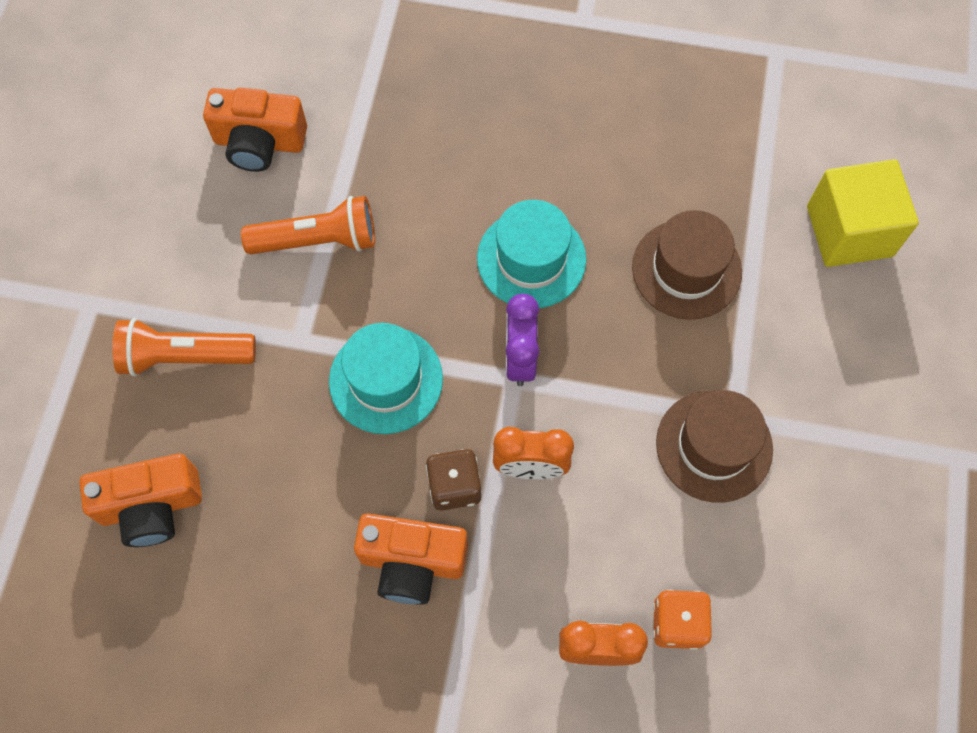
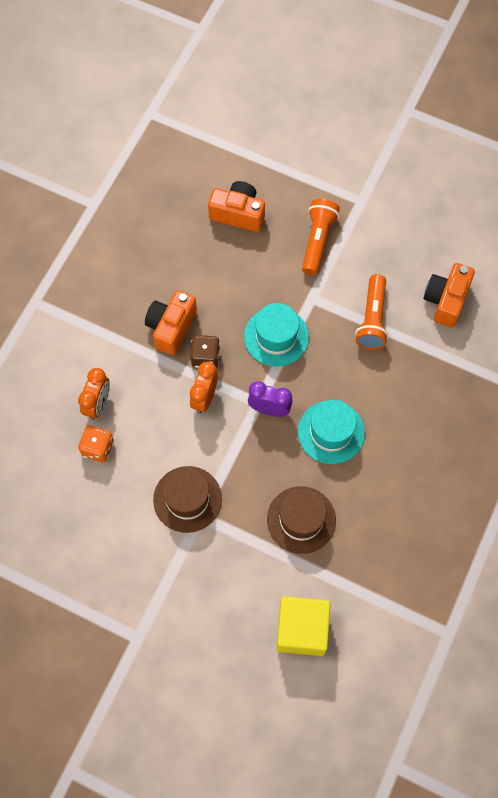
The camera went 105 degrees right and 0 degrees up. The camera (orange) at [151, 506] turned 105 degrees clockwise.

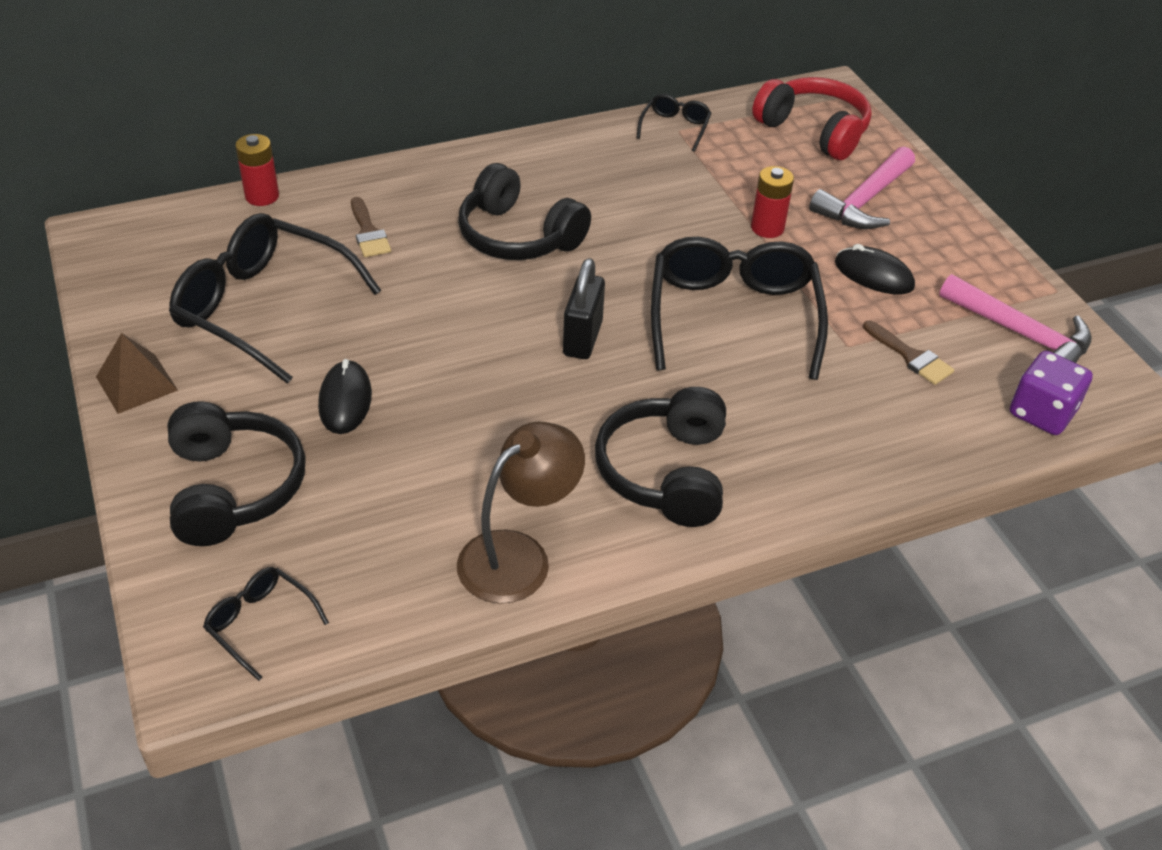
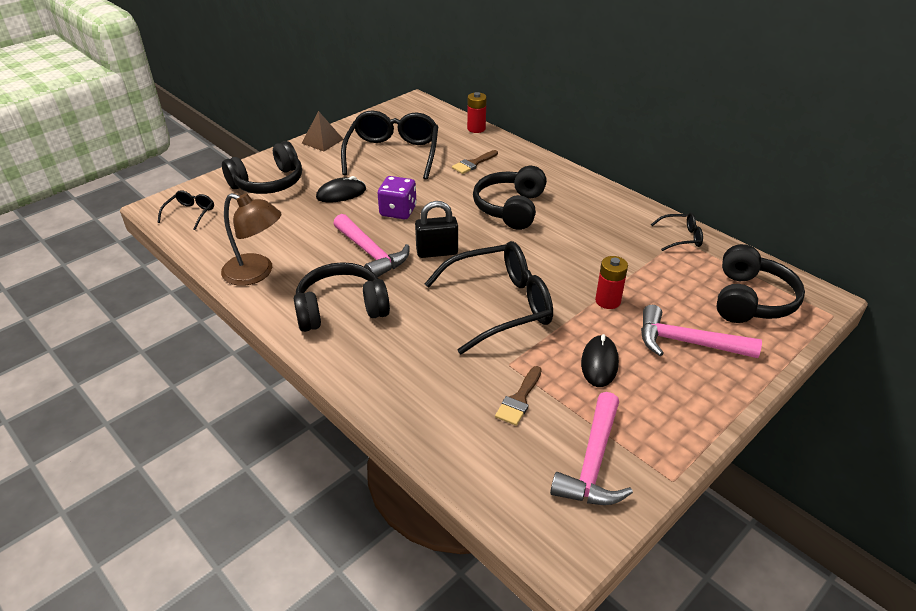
The camera went 70 degrees right and 5 degrees down. The hammer (pink) at [371, 253] appeared. The dice (purple) moved from [1041, 413] to [398, 211]. The headphones (red) at [813, 131] became the headphones (black) at [750, 300].

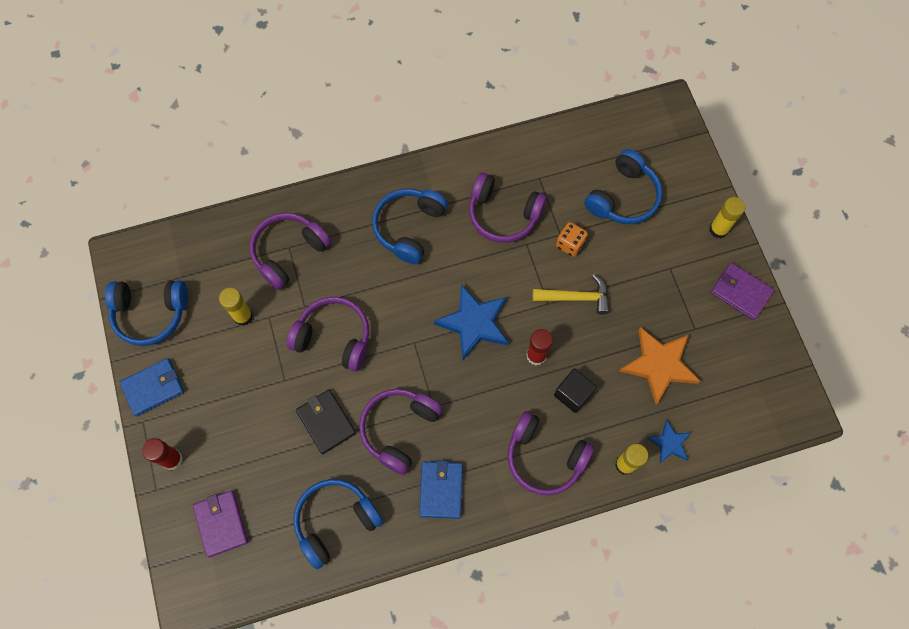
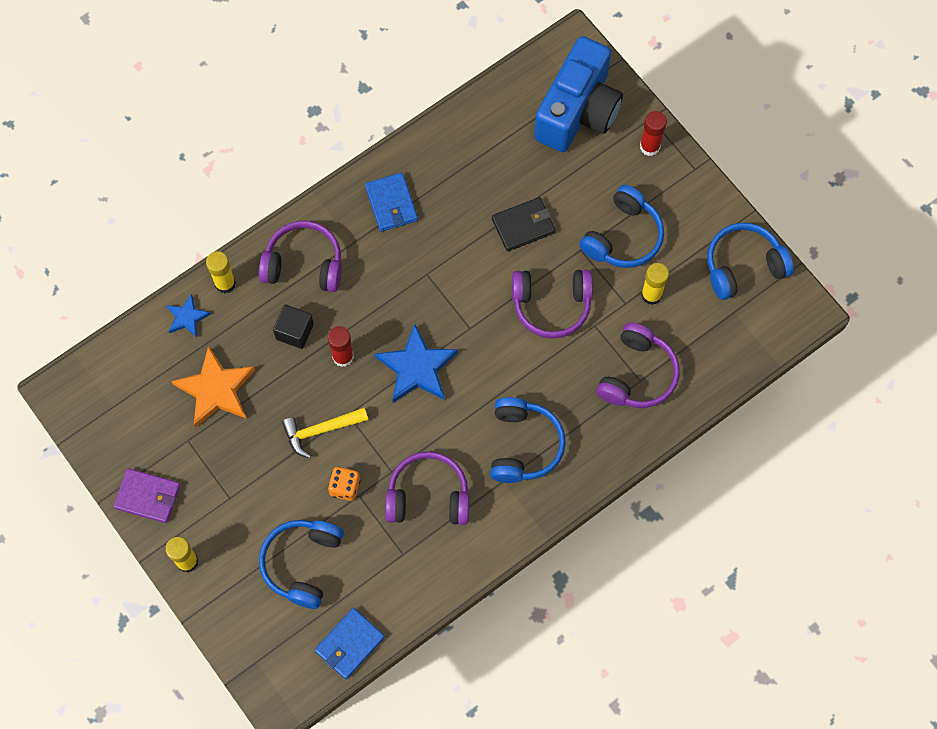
The camera went 160 degrees right and 0 degrees up. The wallet (blue) moved from [153, 387] to [349, 644]. The wallet (black) at [326, 422] turned 60 degrees counterclockwise. The wallet (purple) at [221, 523] was replaced by the camera (blue) at [578, 111]. The headphones (blue) moved from [335, 521] to [623, 237]. The headphones (purple) at [399, 429] disappeared.

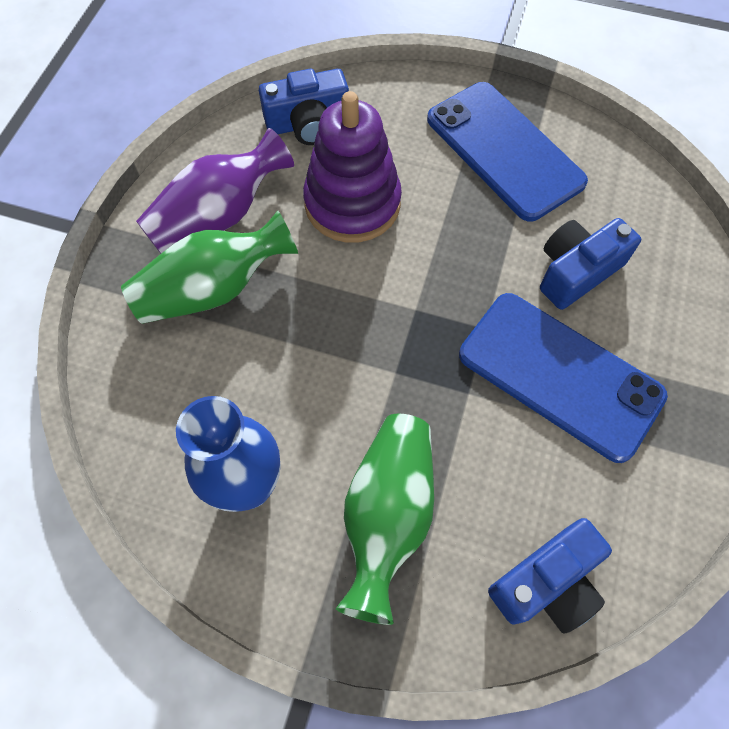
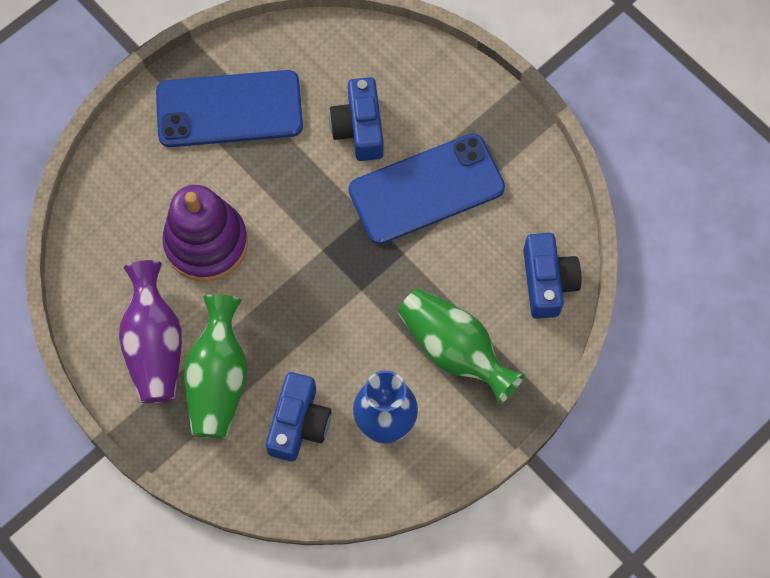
The camera went 60 degrees left and 5 degrees up. The camera (blue) moved from [308, 123] to [299, 423].

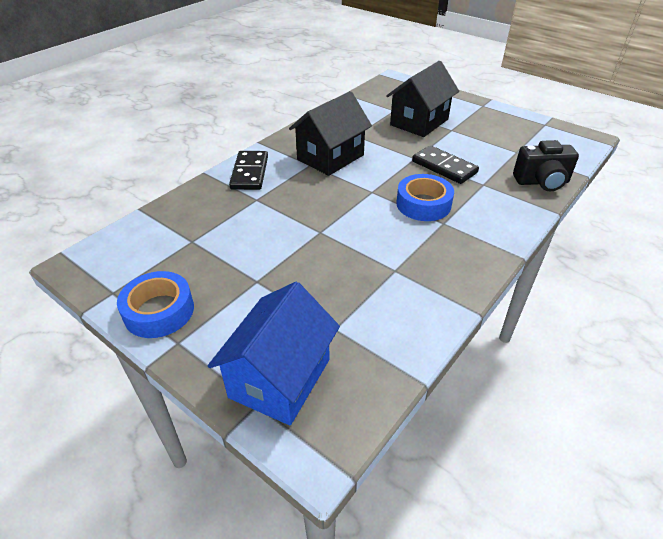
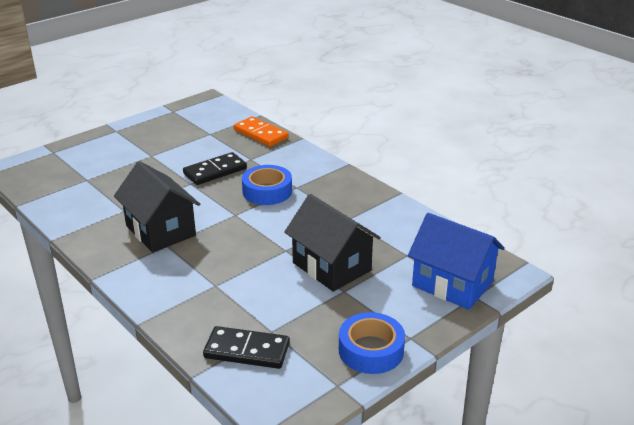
The camera went 80 degrees left and 10 degrees down. The domino (black) moved from [250, 173] to [247, 350]. The camera (black) at [541, 182] was replaced by the domino (orange) at [261, 134]. The house (black) moved from [419, 122] to [331, 266].

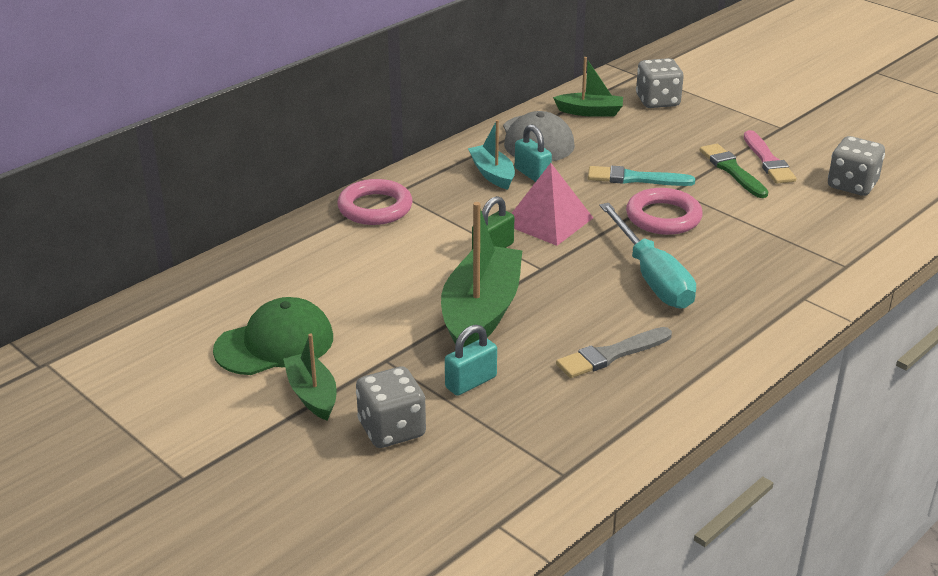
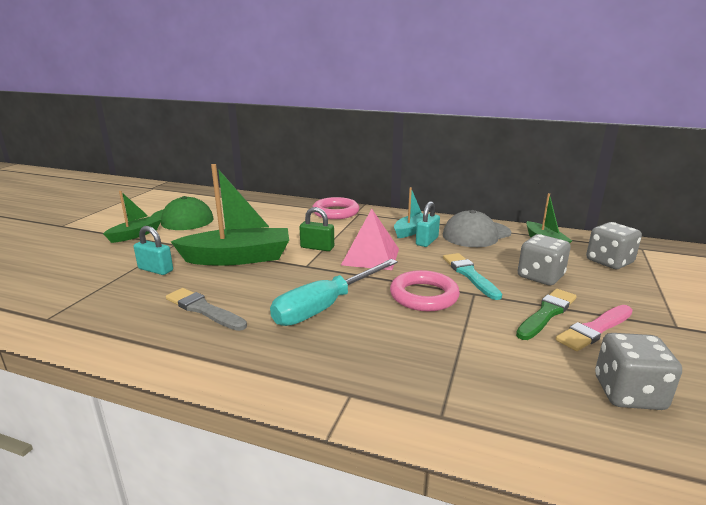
The camera went 65 degrees right and 10 degrees down. The dice (grey) moved from [391, 429] to [540, 277].

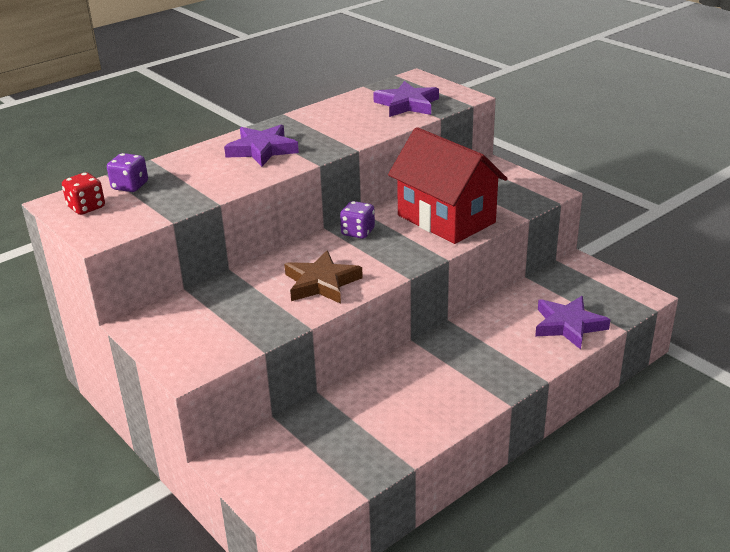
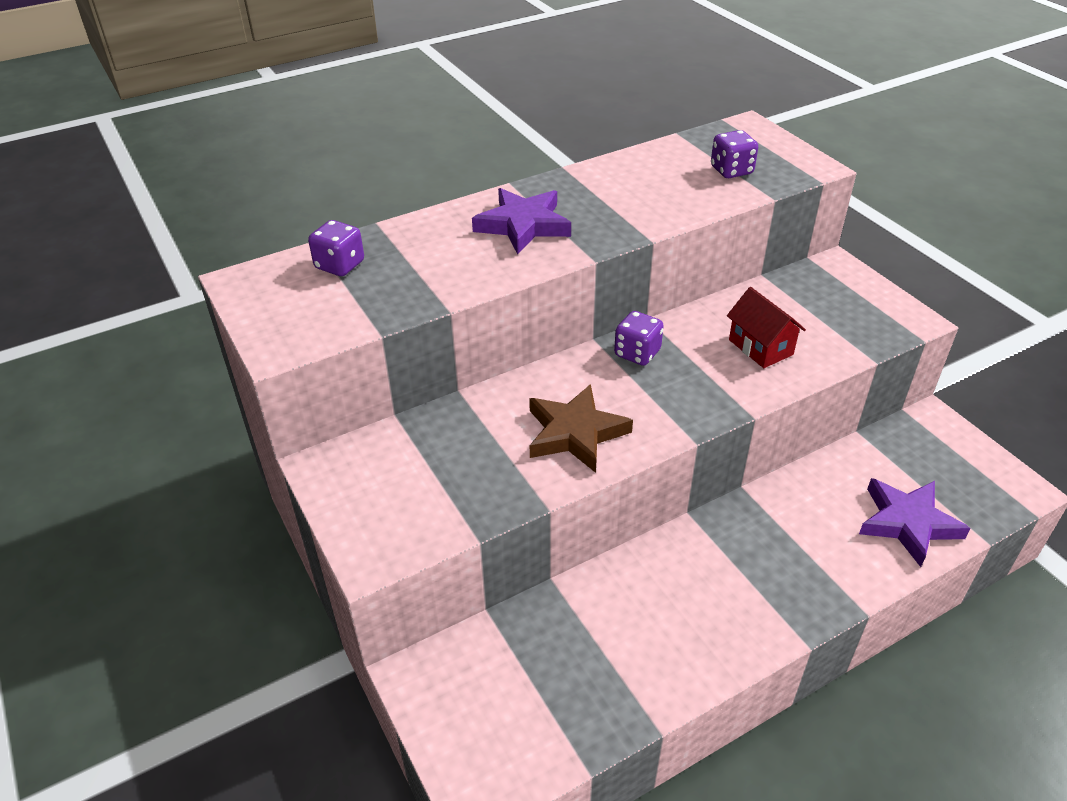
The camera went 10 degrees right and 10 degrees up. The star (purple) at [407, 104] was replaced by the dice (purple) at [731, 170]. The house (red) at [446, 219] changed to 0.48 times the size. The dice (red) at [86, 207] disappeared.

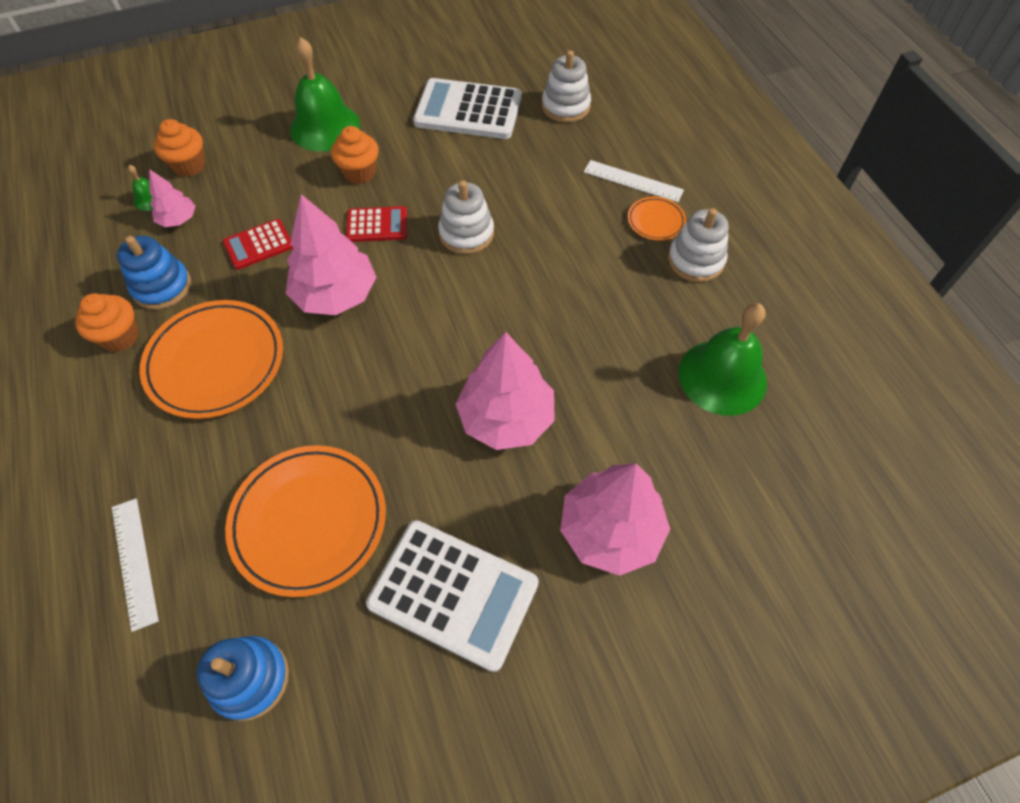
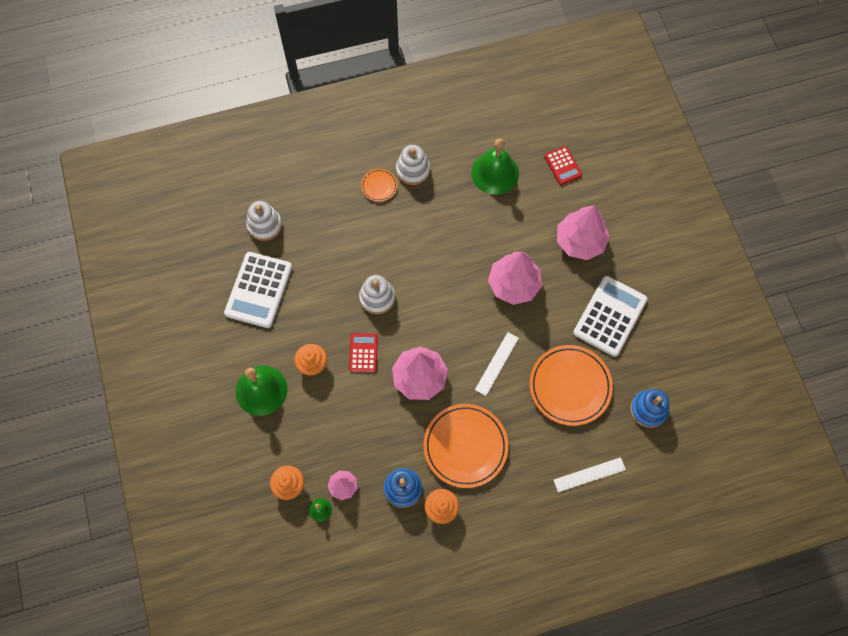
The camera went 85 degrees left and 10 degrees up. The ruler (white) moved from [633, 181] to [497, 363]. The calculator (red) moved from [258, 245] to [562, 166].

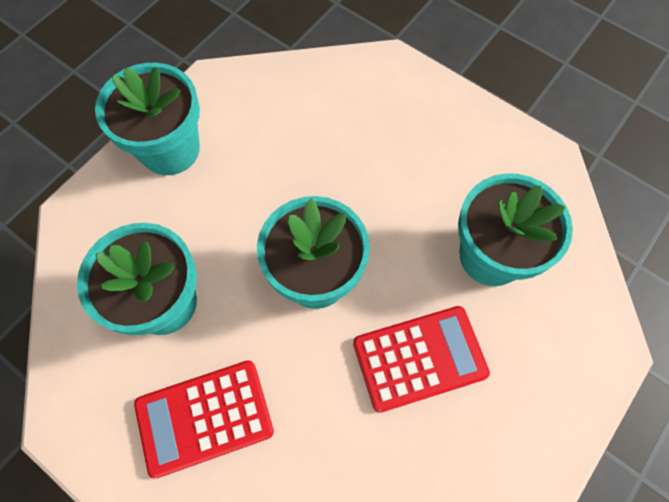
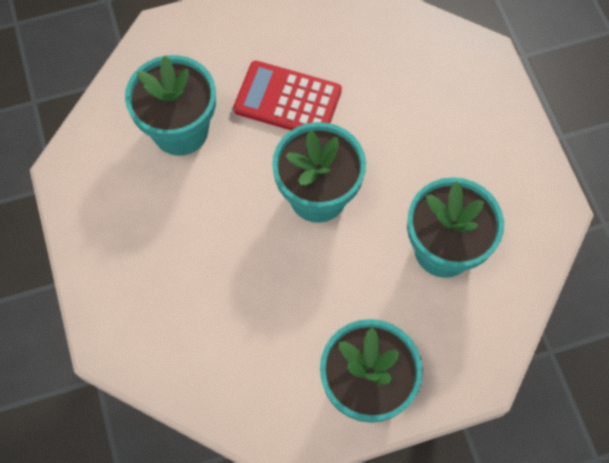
The camera went 145 degrees left and 0 degrees up. The calculator (red) at [204, 417] disappeared.

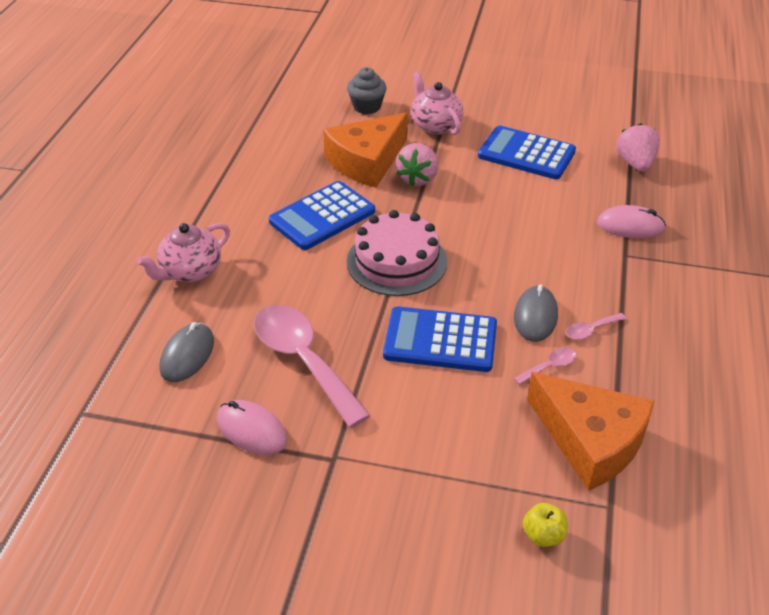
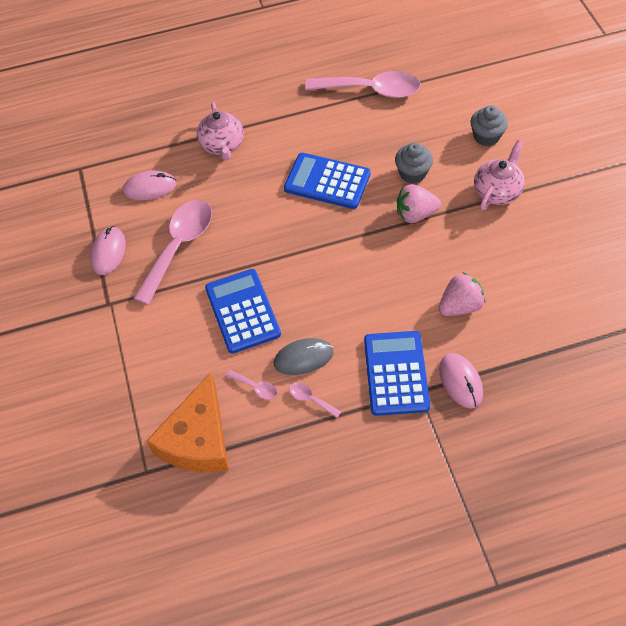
The camera went 65 degrees right and 15 degrees up. The mouse (grey) at [187, 355] became the mouse (pink) at [150, 187]. The teapot (pink) at [190, 272] turned 120 degrees counterclockwise. The spoon (pink) at [371, 90] appeared. The calculator (blue) moved from [526, 154] to [396, 373]. The cheese (orange) at [367, 161] was replaced by the cupcake (grey) at [412, 173]. The strawberry (pink) moved from [635, 163] to [460, 306]. The cake (pink) at [396, 261] disappeared. The apple (yellow) at [543, 535] disappeared.

